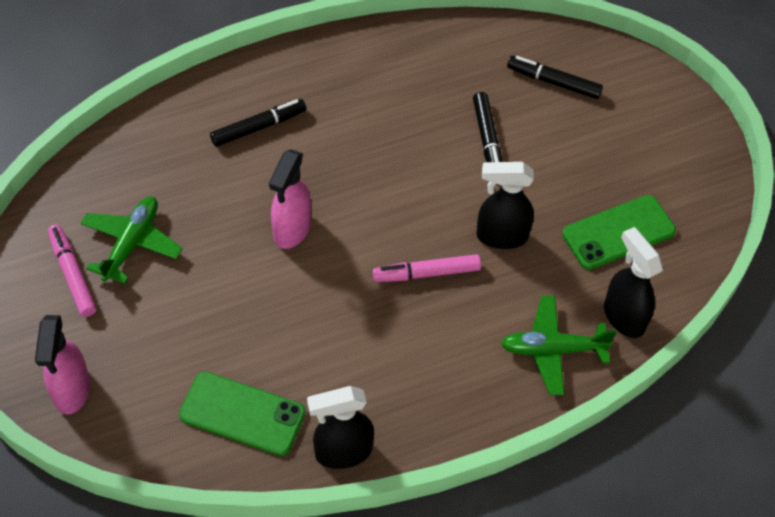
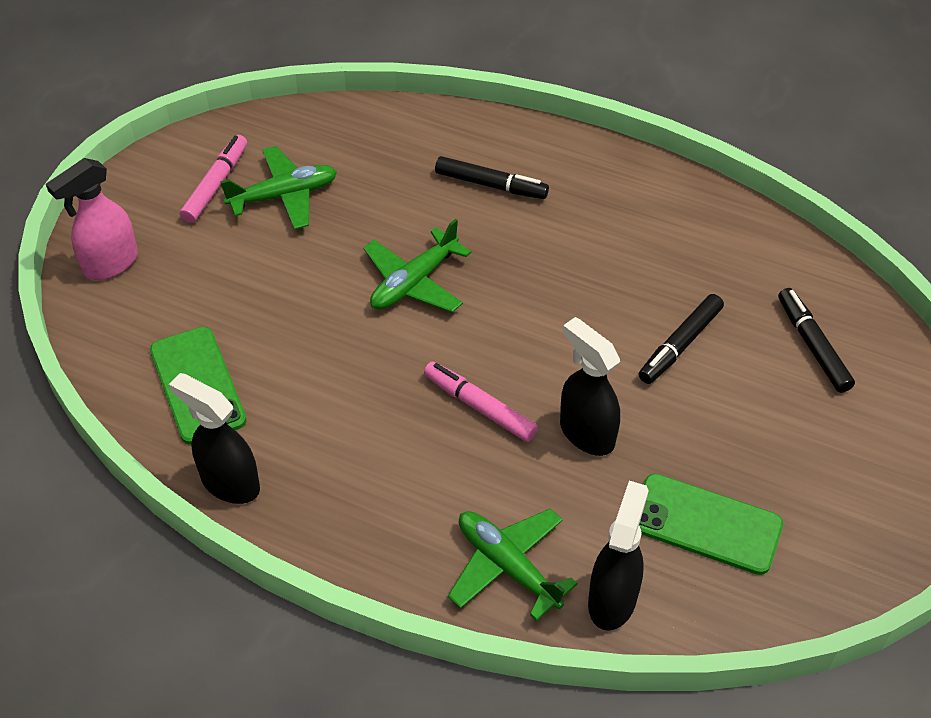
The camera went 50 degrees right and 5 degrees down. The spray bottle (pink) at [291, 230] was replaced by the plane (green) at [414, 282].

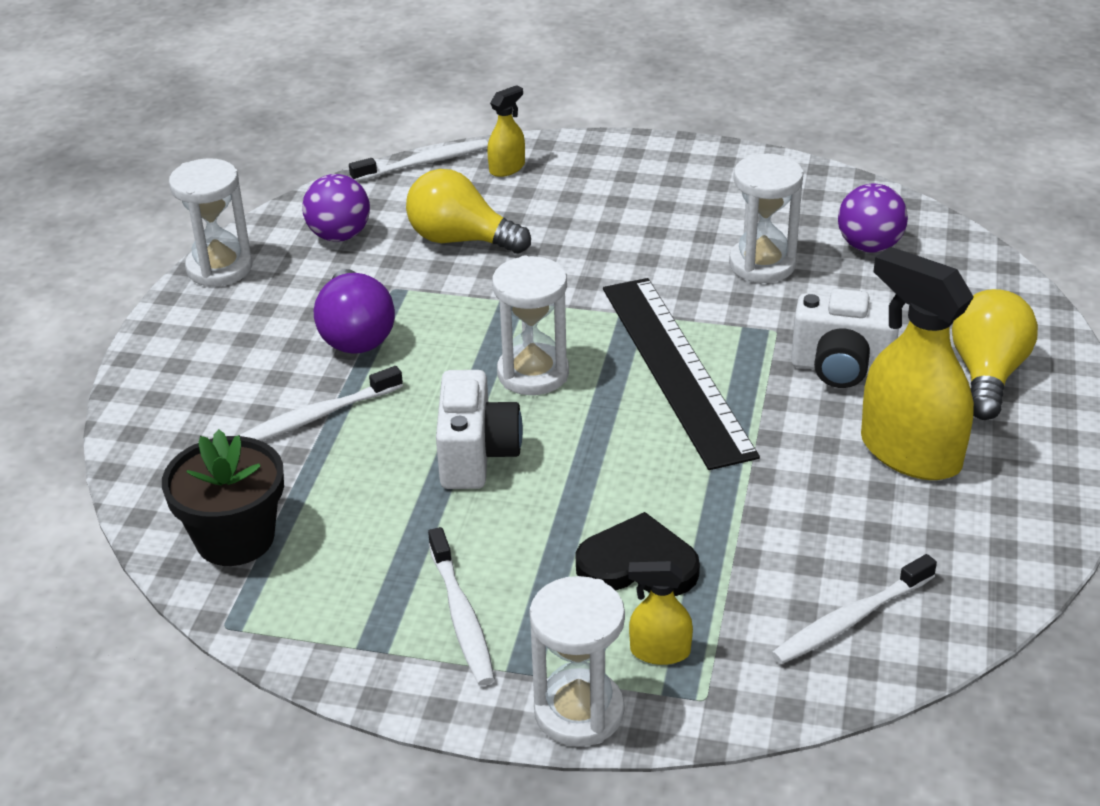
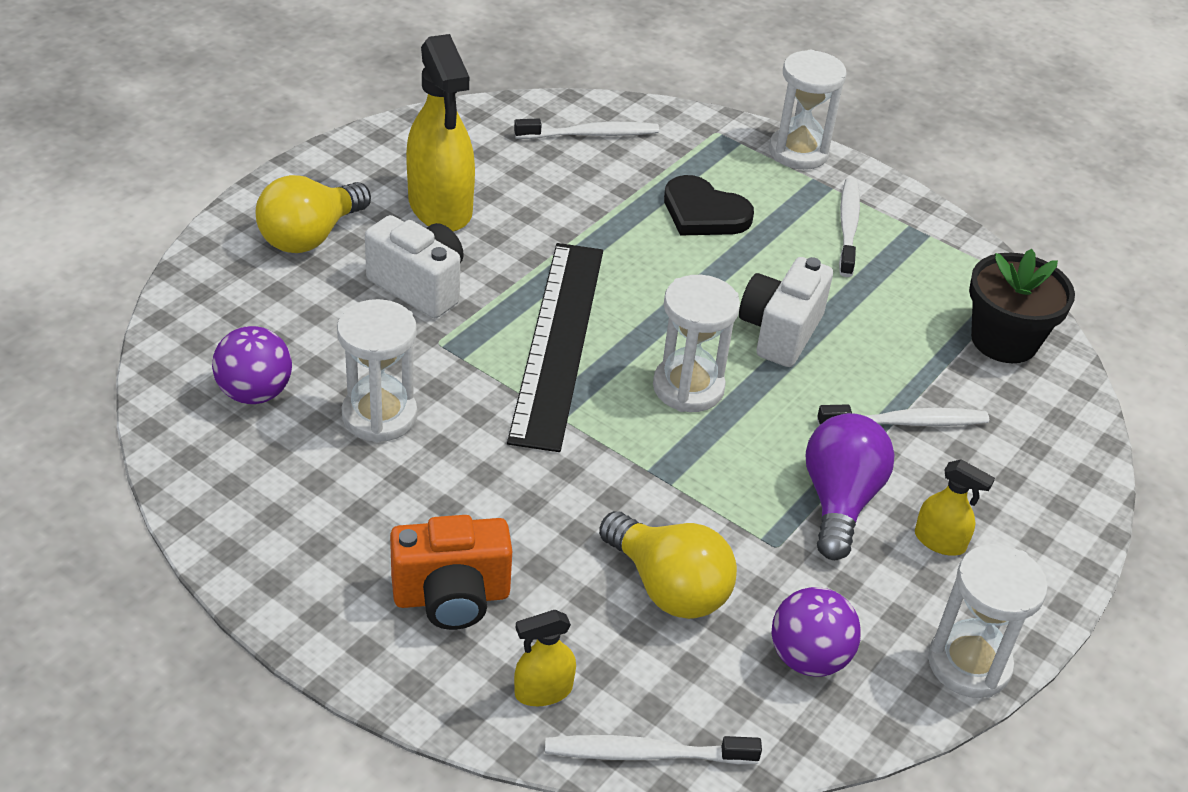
The camera went 160 degrees left and 5 degrees up. The camera (orange) at [451, 597] appeared. The spray bottle (yellow) moved from [659, 651] to [940, 541].

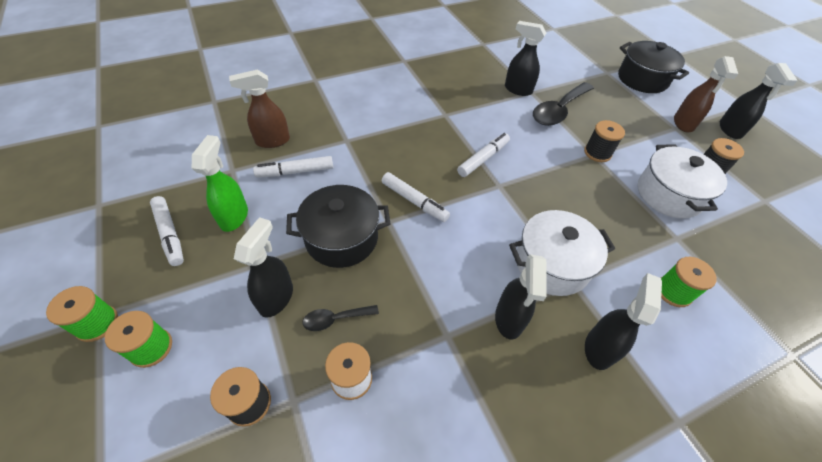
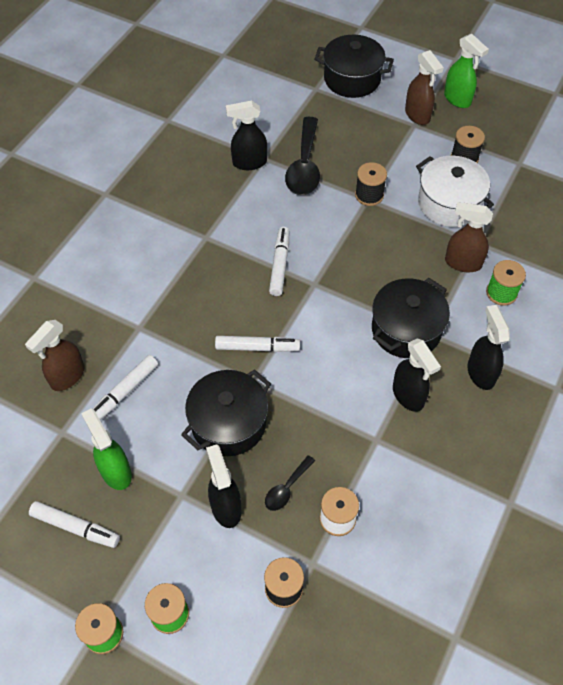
The camera went 35 degrees left and 5 degrees up. The pot (white) at [551, 264] became the pot (black) at [406, 329]. The spray bottle (black) at [730, 130] became the spray bottle (green) at [457, 99]. The spray bottle (brown) at [462, 263] appeared.

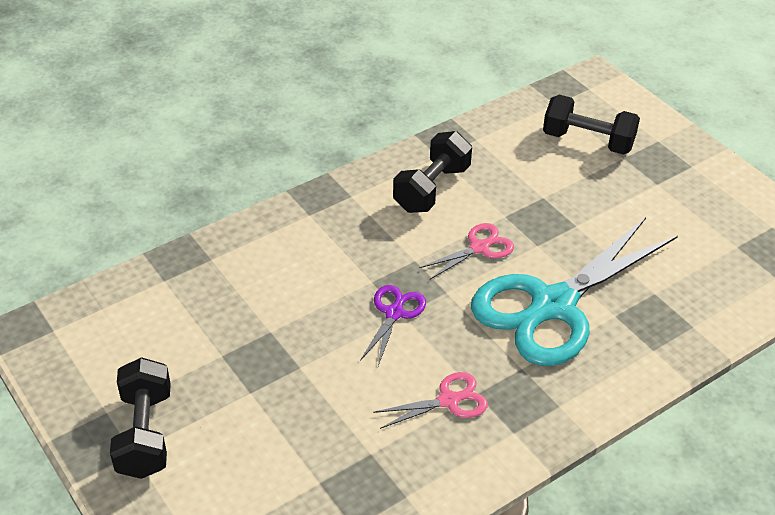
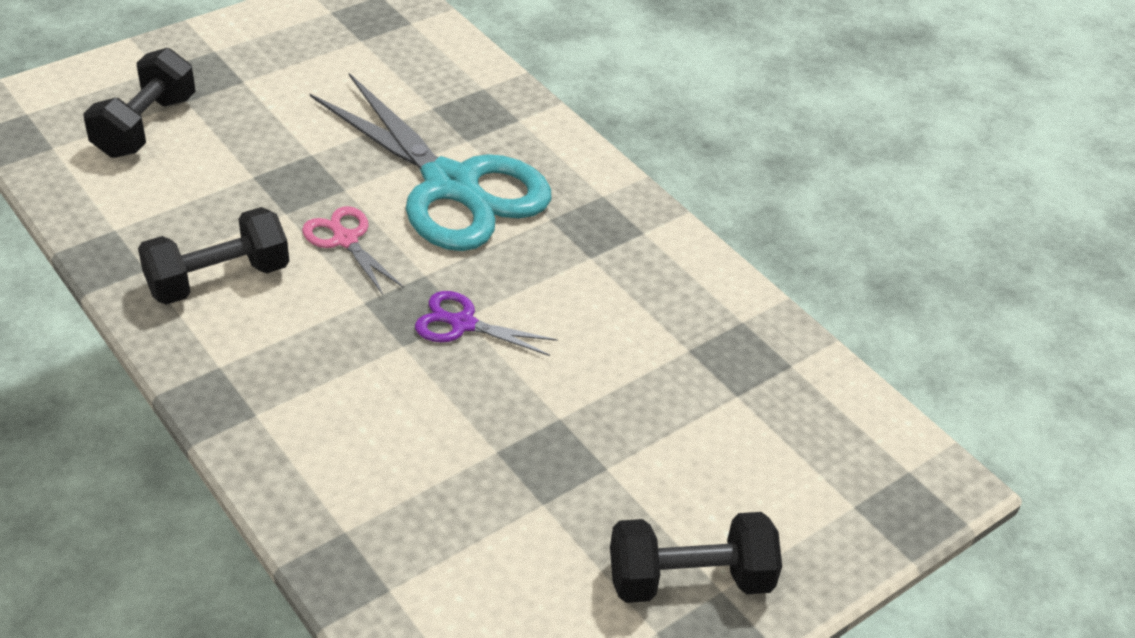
The camera went 95 degrees left and 0 degrees up. The dumbbell (black) at [431, 189] turned 60 degrees counterclockwise. The scissors (pink) at [448, 400] disappeared.

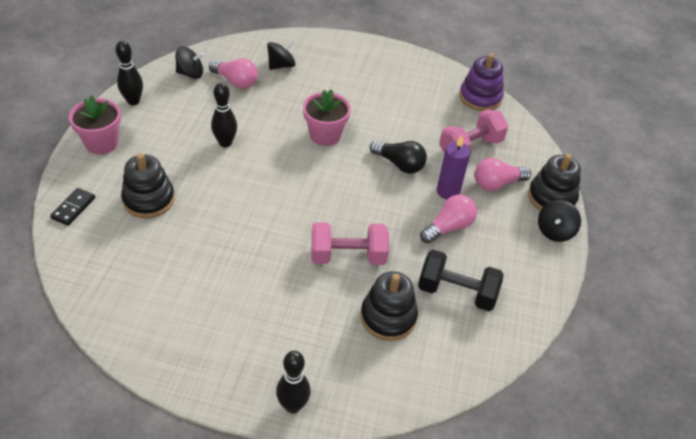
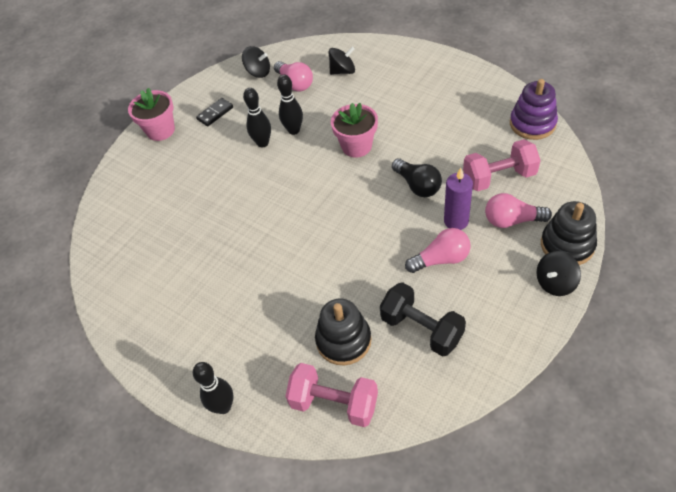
The camera went 30 degrees right and 5 degrees up. The domino (black) moved from [73, 208] to [215, 113]. The bowling pin (black) moved from [133, 101] to [294, 130]. The dumbbell (pink) moved from [348, 256] to [334, 403]. The stacking toy (black) at [149, 199] disappeared.

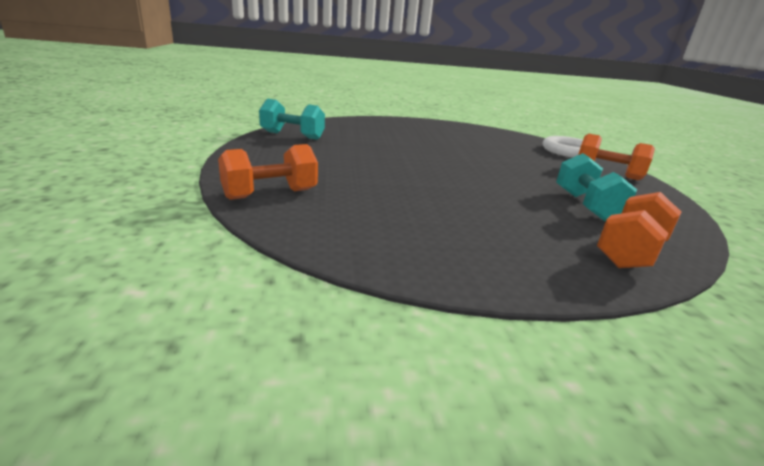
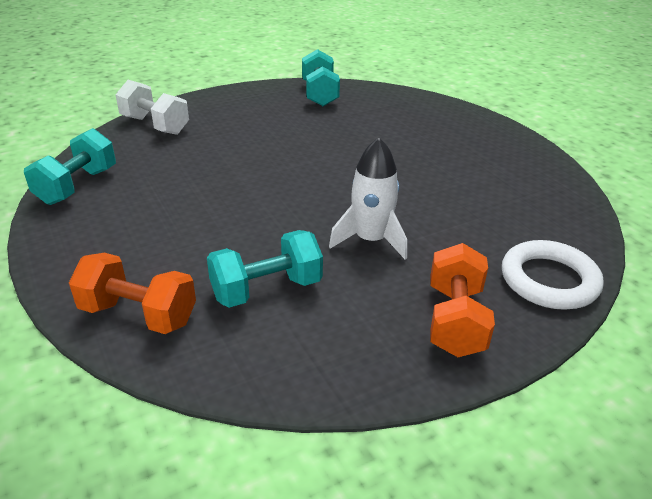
The camera went 70 degrees right and 10 degrees up. The dumbbell (turquoise) at [77, 186] appeared. The dumbbell (orange) at [270, 194] became the dumbbell (white) at [155, 125]. The rocket (white) at [370, 240] appeared.

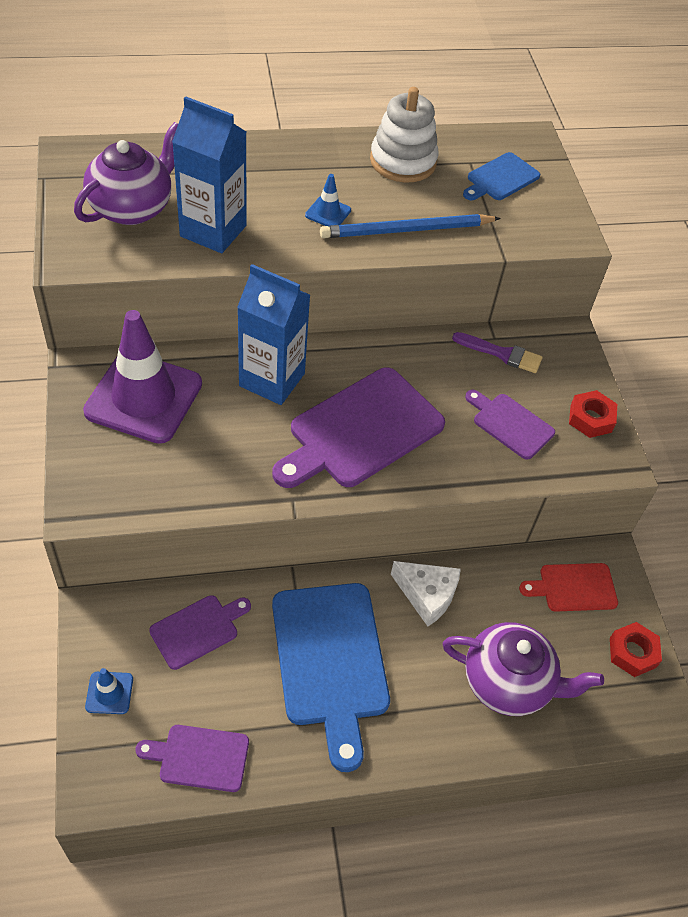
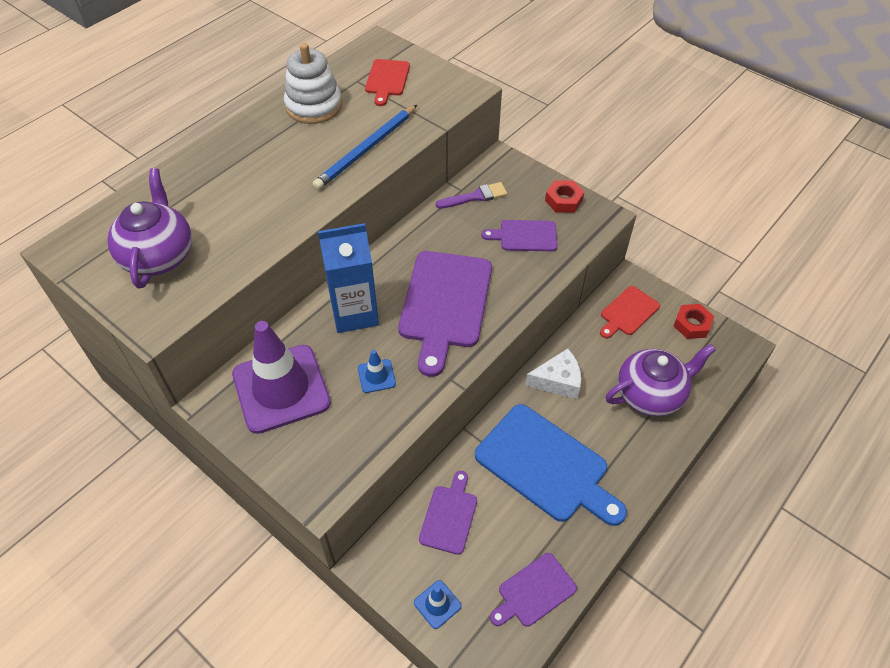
The camera went 35 degrees left and 0 degrees up. The traffic cone (blue) moved from [328, 213] to [376, 376]. The cutting board (blue) at [500, 178] became the cutting board (red) at [387, 80]. The carton (blue) at [213, 231] disappeared.

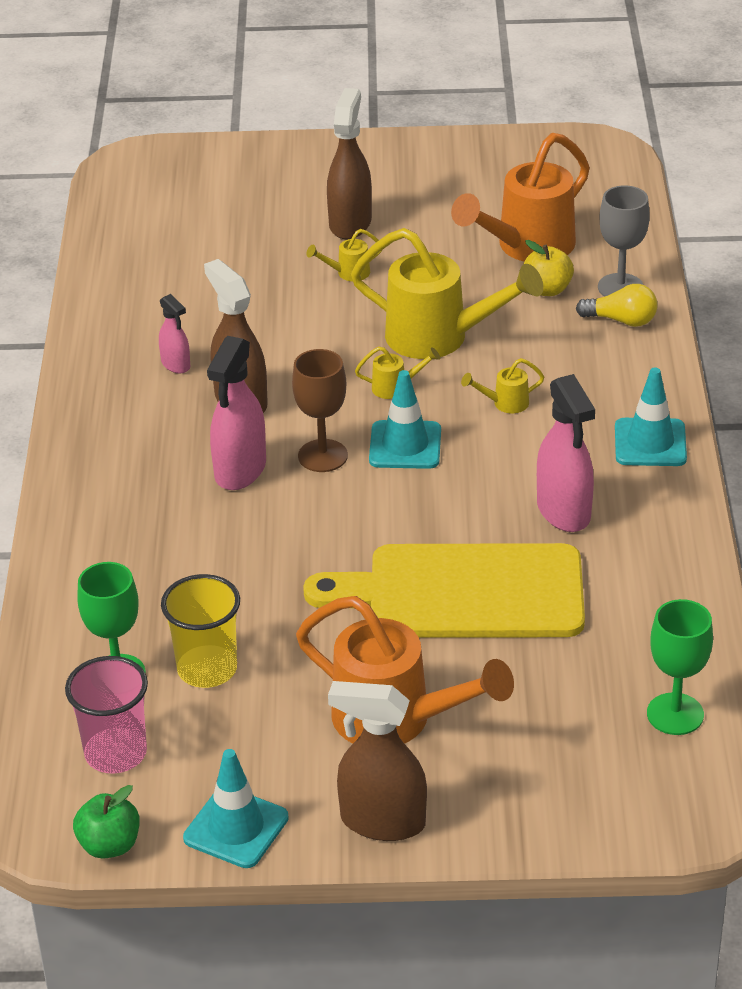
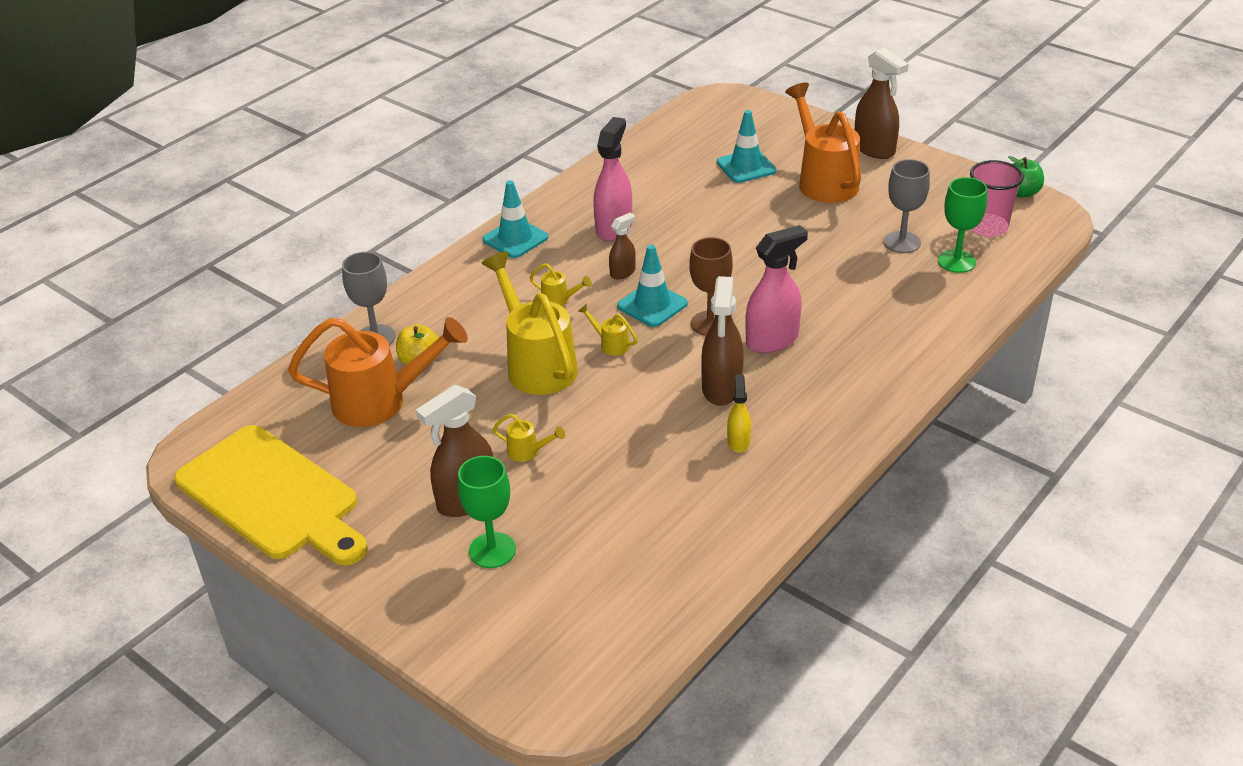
The camera went 140 degrees left and 0 degrees up. The cutting board (yellow) moved from [463, 593] to [272, 496]. The goblet (green) moved from [675, 714] to [492, 550]. The spray bottle (brown) at [623, 272] appeared. The traffic cone (turquoise) moved from [236, 828] to [746, 167]. The spray bottle (pink) at [176, 364] became the spray bottle (yellow) at [738, 442]. The cup (yellow) at [207, 669] was replaced by the goblet (grey) at [902, 242]. The light bulb (yellow) at [621, 320] disappeared.

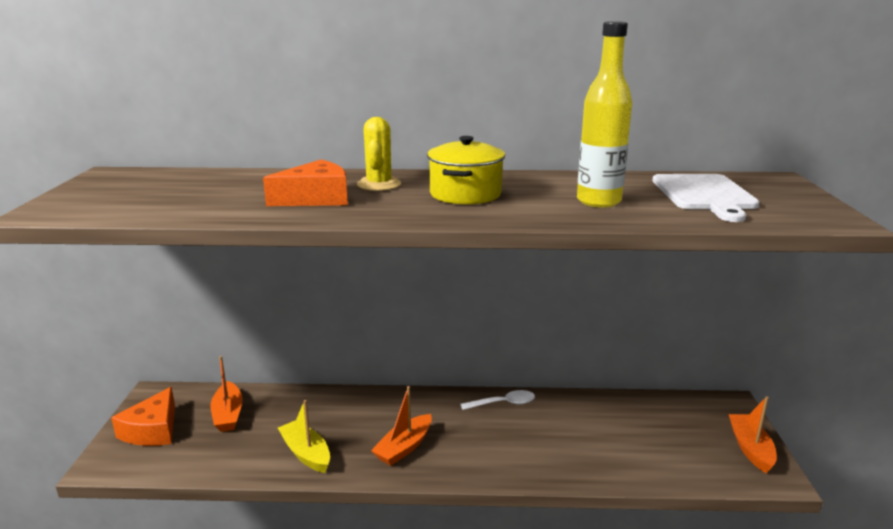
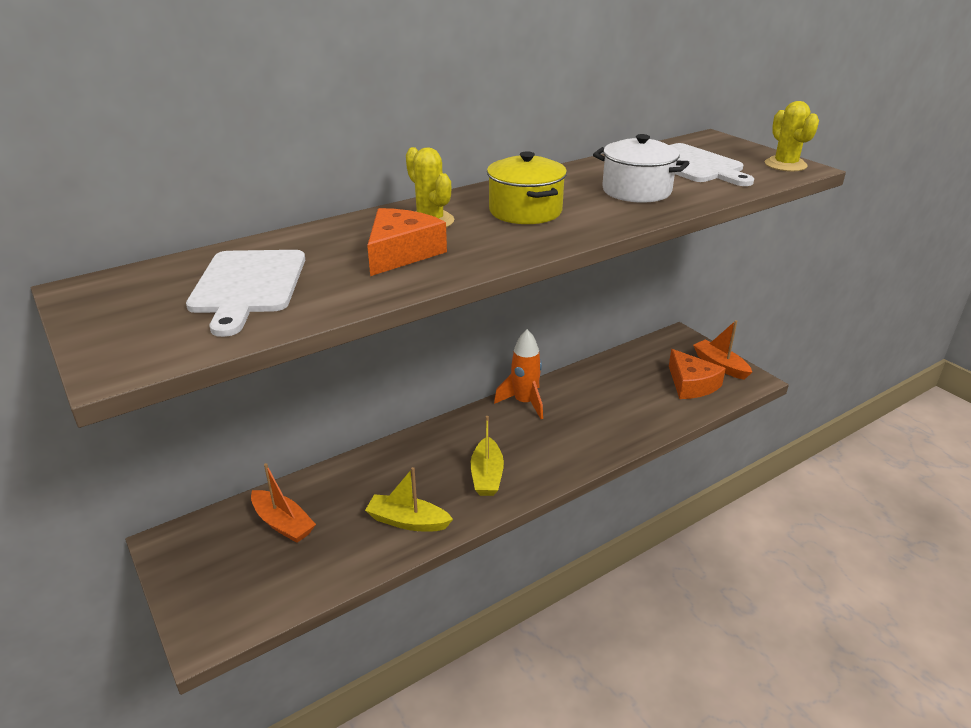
The camera went 35 degrees left and 10 degrees up. The cutting board (white) at [247, 285] appeared. The boat (orange) at [404, 447] became the boat (yellow) at [487, 475]. The spoon (white) at [503, 403] was replaced by the rocket (orange) at [524, 403]. The bottle (yellow) at [598, 201] was replaced by the pot (white) at [636, 191]. The cheese (orange) moved from [153, 430] to [691, 384]. The cactus (yellow) at [785, 165] appeared.

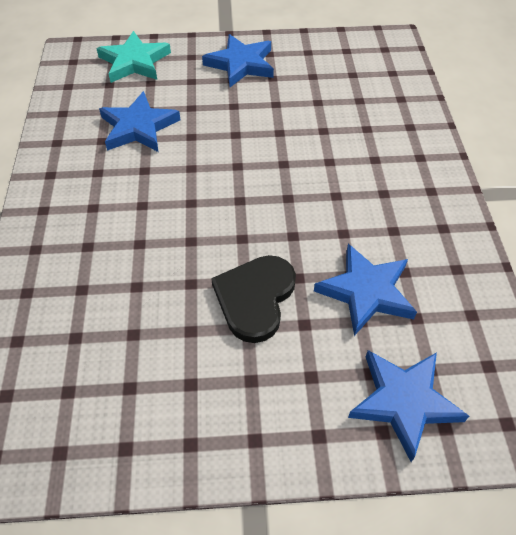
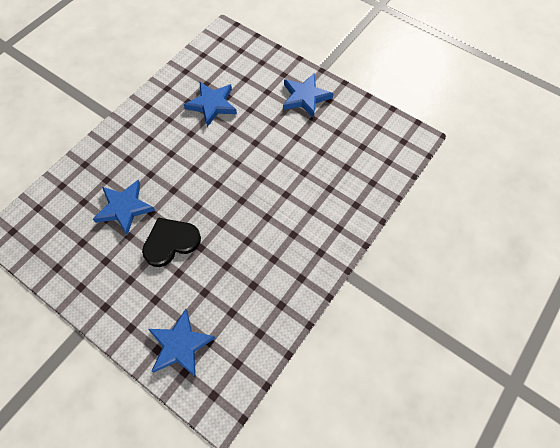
The camera went 40 degrees right and 10 degrees up. The star (blue) moved from [366, 292] to [124, 208]. The star (turquoise) at [134, 62] disappeared.

